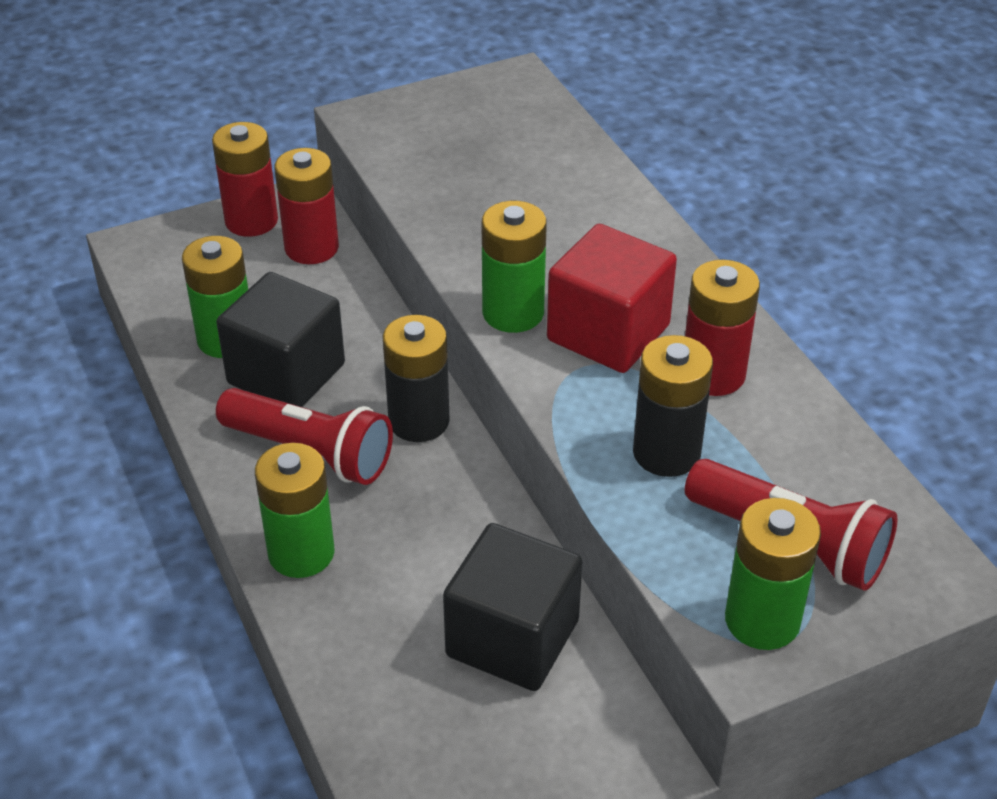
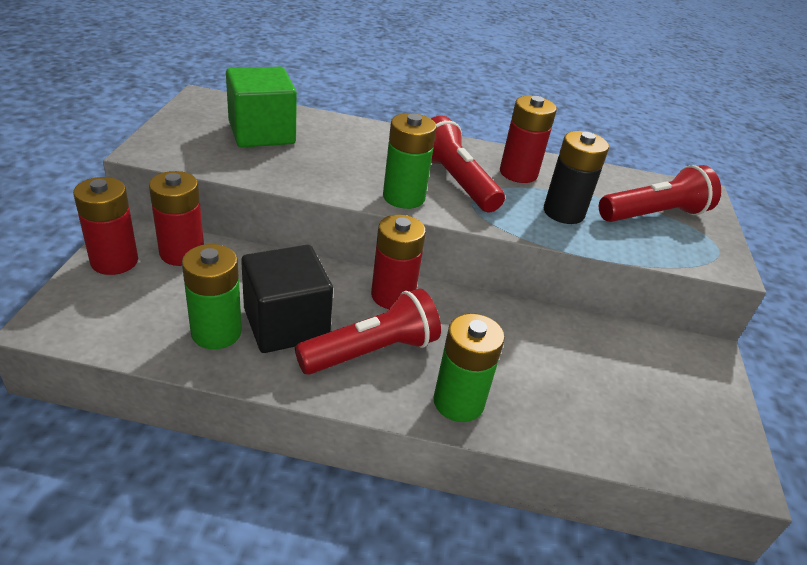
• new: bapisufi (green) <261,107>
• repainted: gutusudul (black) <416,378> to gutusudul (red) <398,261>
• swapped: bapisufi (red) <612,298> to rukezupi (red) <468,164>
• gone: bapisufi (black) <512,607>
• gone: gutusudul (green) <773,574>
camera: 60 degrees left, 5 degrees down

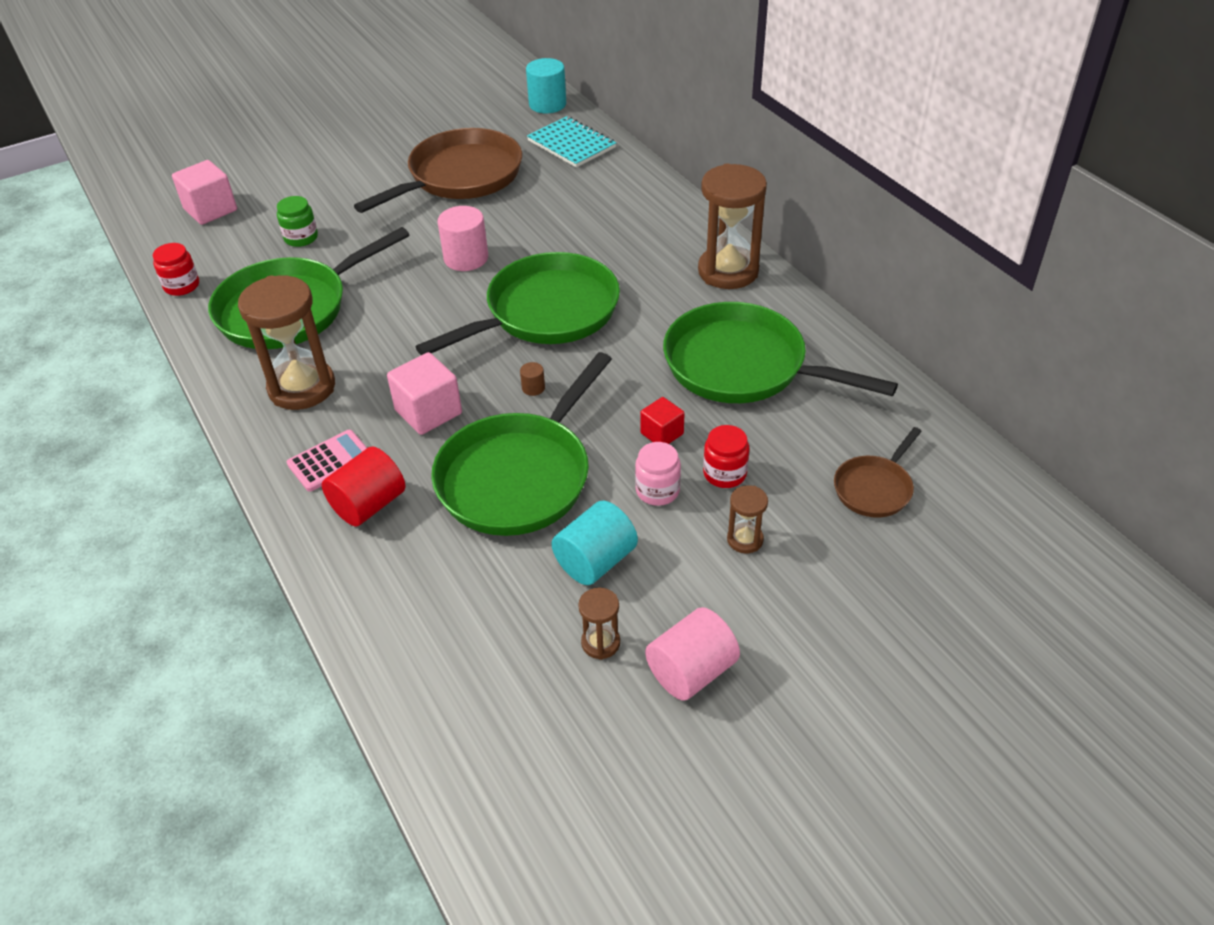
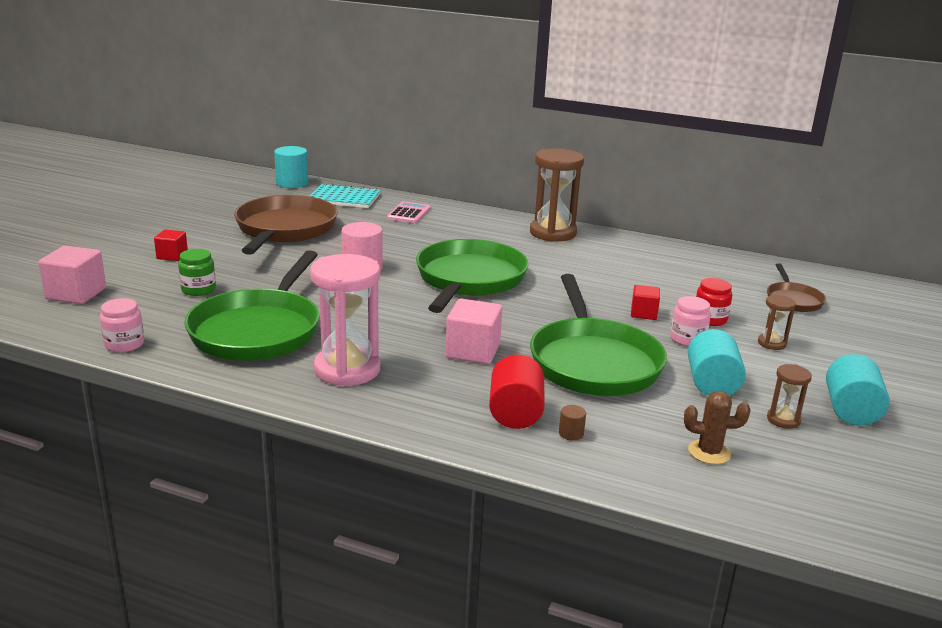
• repainted: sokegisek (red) <176,269> to sokegisek (pink) <122,325>
• new: bapisufi (red) <171,245>
• repainted: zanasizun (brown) <286,342> to zanasizun (pink) <345,320>
• shifted: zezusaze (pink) <327,461> to <408,212>
• shifted: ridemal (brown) <532,379> to <572,423>
• new: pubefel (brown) <717,427>
• repainted: ridemal (pink) <692,653> to ridemal (turquoise) <858,389>
• gone: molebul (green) <780,352>
camera: 40 degrees left, 20 degrees down

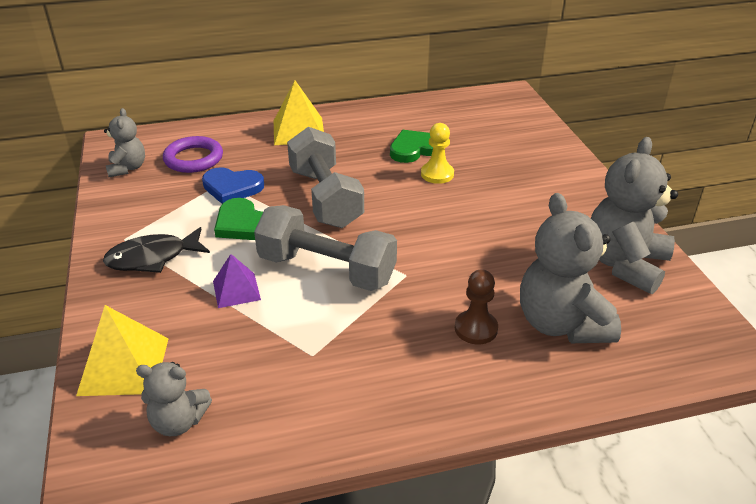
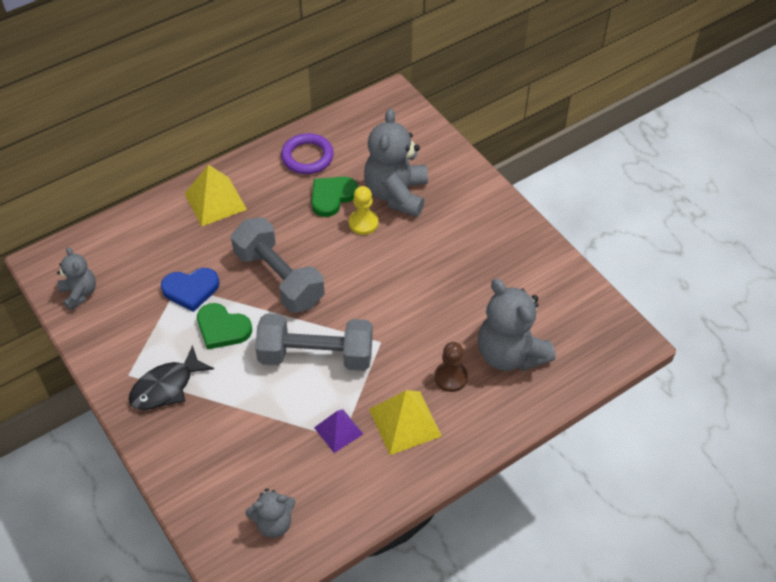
• shifted: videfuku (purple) <193,154> to <307,153>
• shifted: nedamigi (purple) <237,281> to <338,431>
• shifted: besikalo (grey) <634,215> to <396,163>
• shifted: nedamigi (yellow) <122,350> to <405,422>
camera: 20 degrees left, 15 degrees up

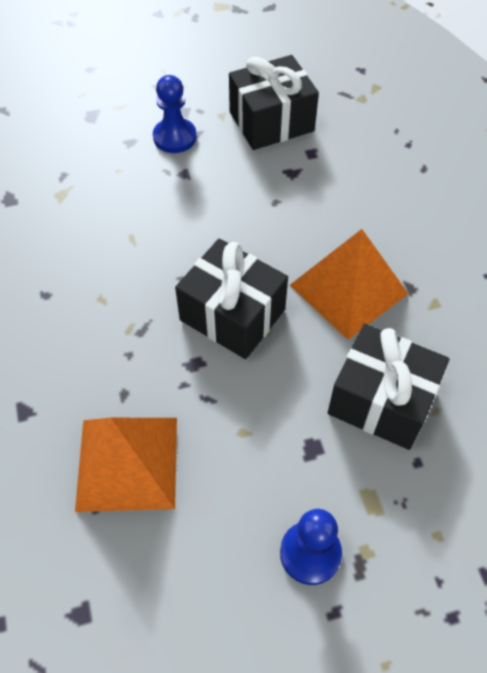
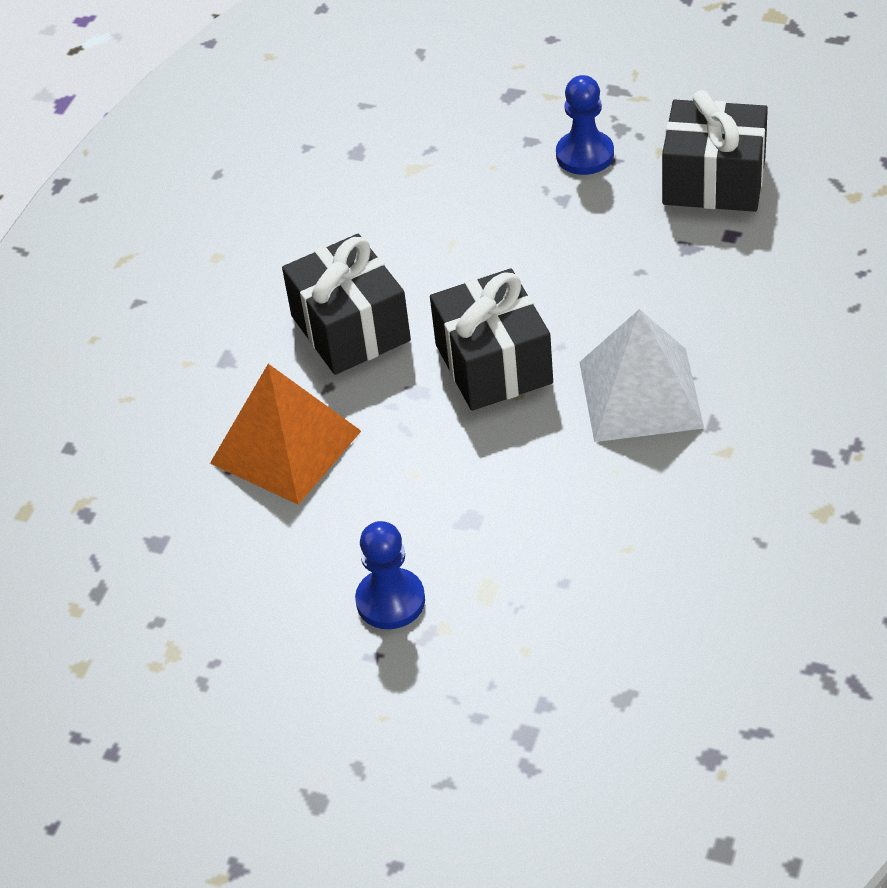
• shifted: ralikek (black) <388,387> to <346,304>
• repainted: nedamigi (orange) <349,284> to nedamigi (white) <641,375>
camera: 40 degrees right, 10 degrees down

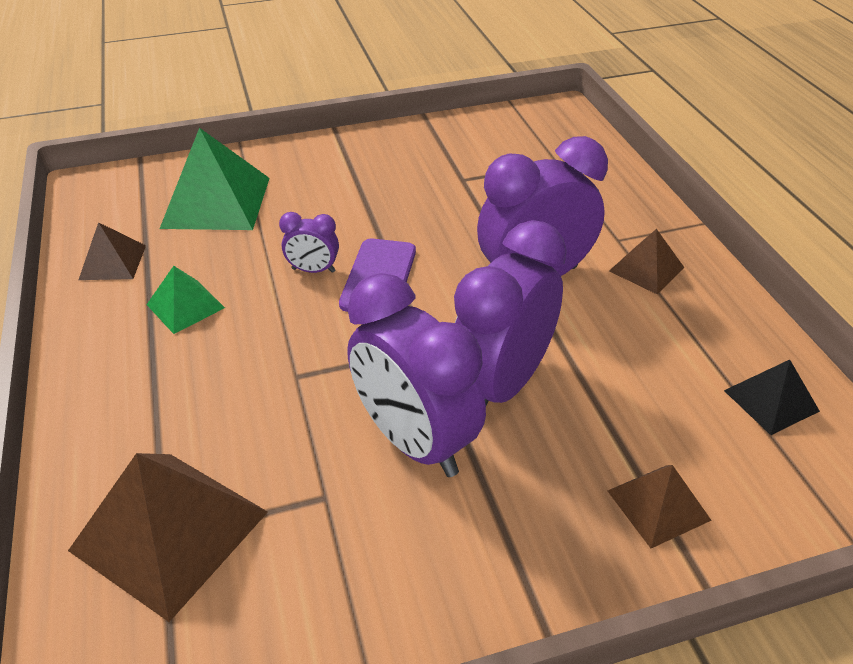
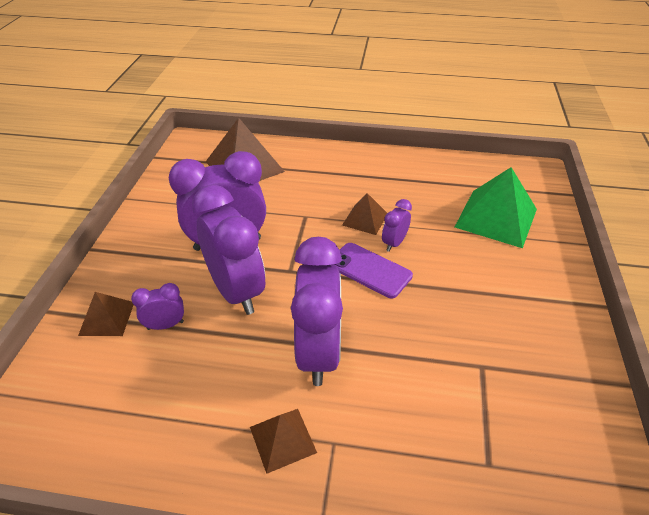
• new: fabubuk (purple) <157,306>
• shifted: nedamigi (brown) <112,251> to <364,214>
• gone: nedamigi (green) <186,300>
• gone: nedamigi (black) <772,397>
camera: 115 degrees right, 0 degrees up

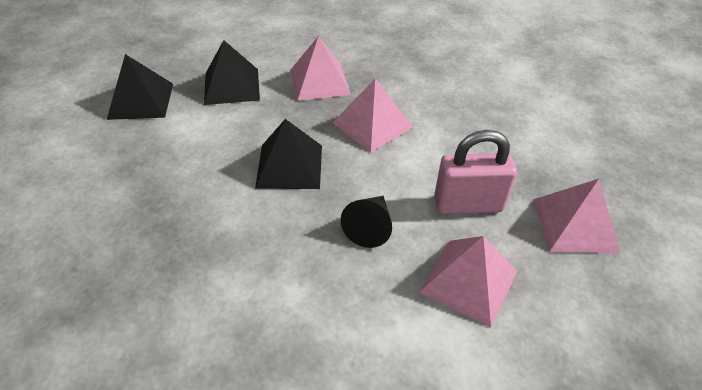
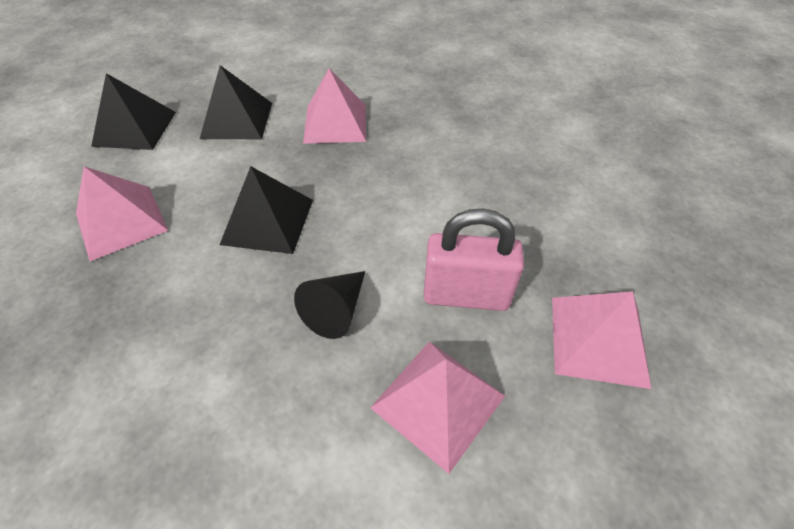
• shifted: nedamigi (pink) <372,115> to <122,214>
camera: 10 degrees right, 5 degrees up

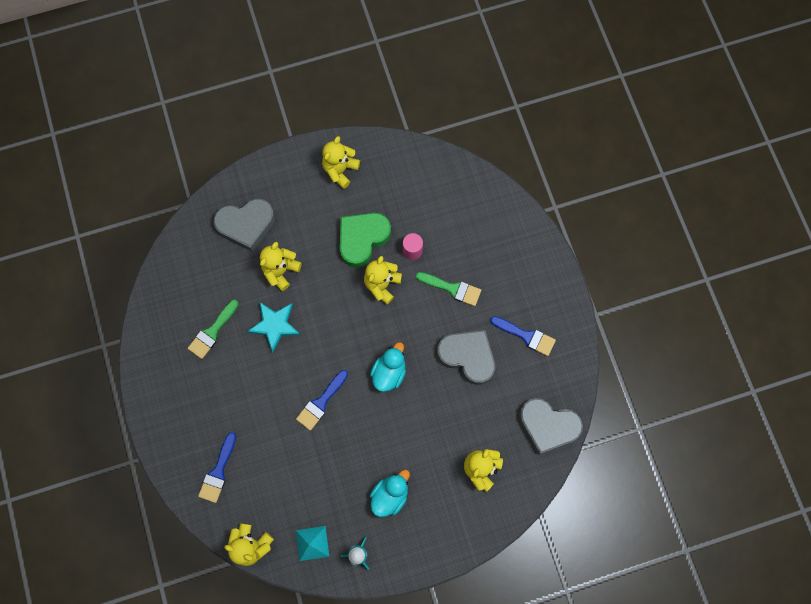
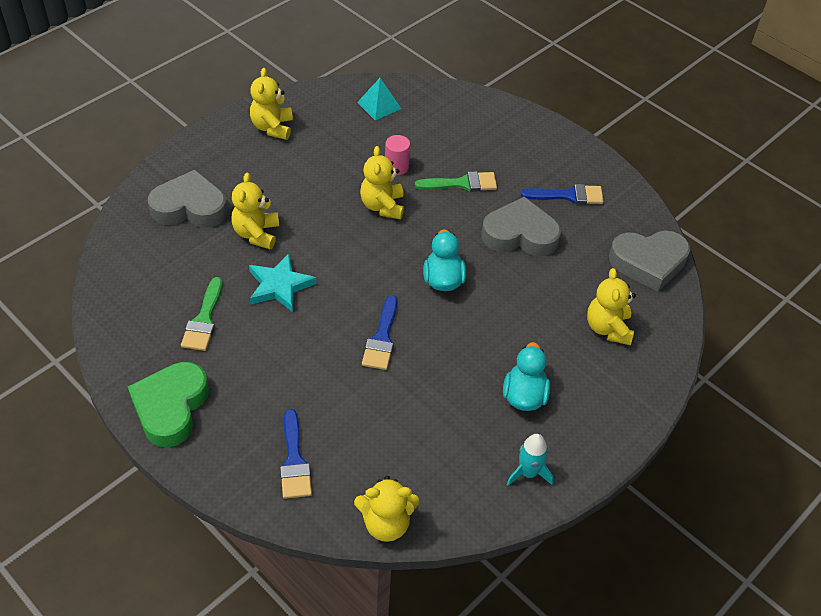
• shifted: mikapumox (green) <365,240> to <168,404>
• rotated: mikapumox (grey) <244,225> = <187,199> 135 degrees counterclockwise
• shifted: nedamigi (turquoise) <312,543> to <379,99>
camera: 30 degrees left, 25 degrees down

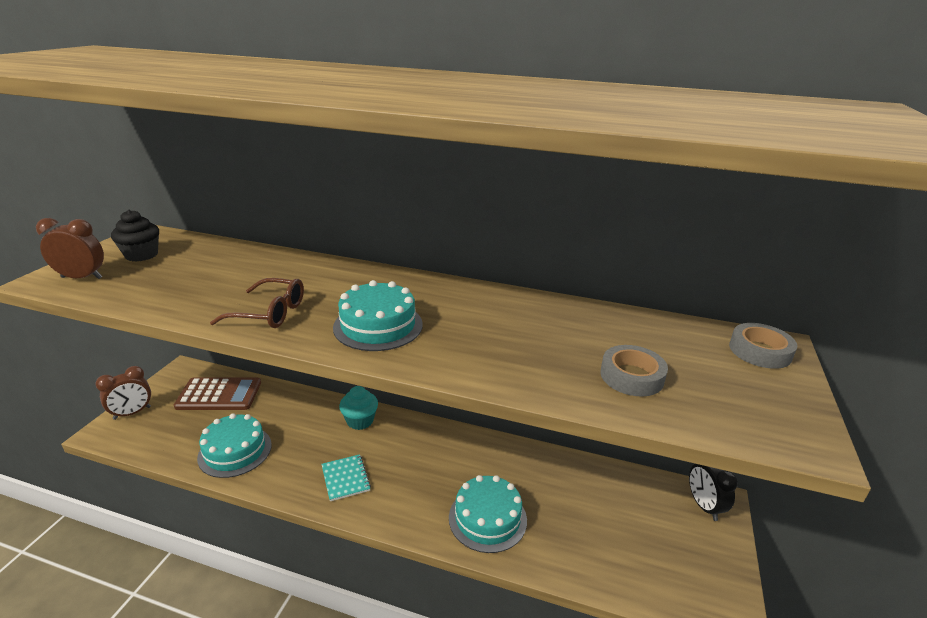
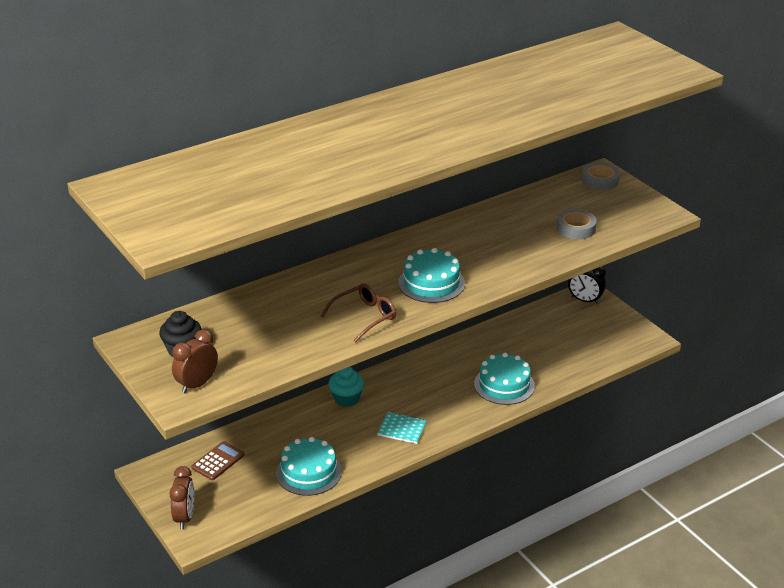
• scaled: zezusaze (brown) <217,393> = <218,460> x0.63
camera: 50 degrees left, 5 degrees up

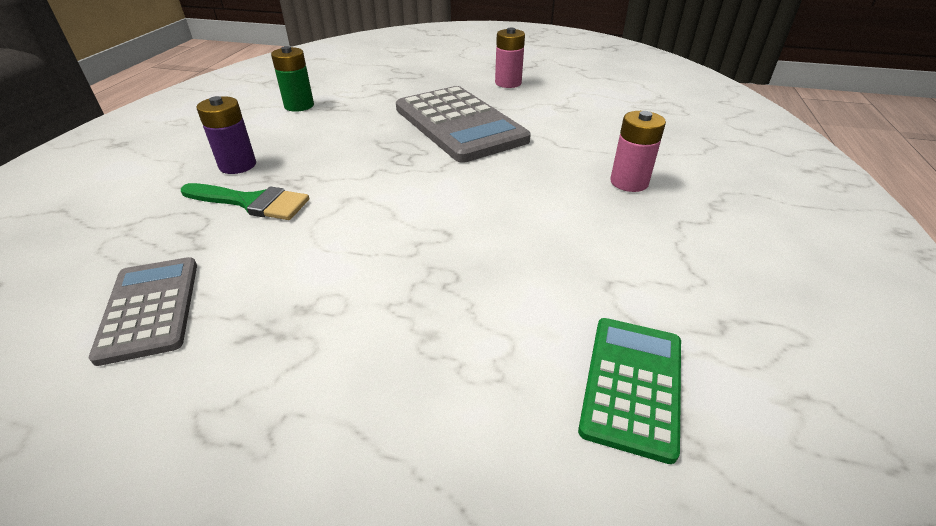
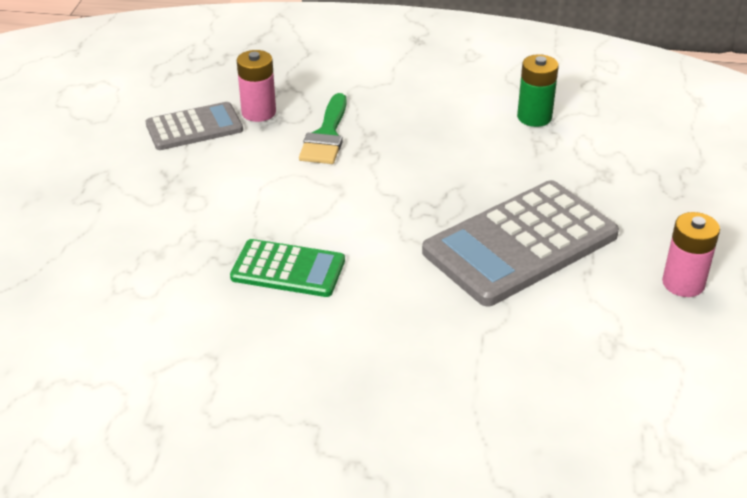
• shifted: zezusaze (green) <629,391> to <287,268>
• shifted: gutusudul (pink) <638,151> to <256,86>
• gone: gutusudul (purple) <226,135>
camera: 85 degrees right, 0 degrees up

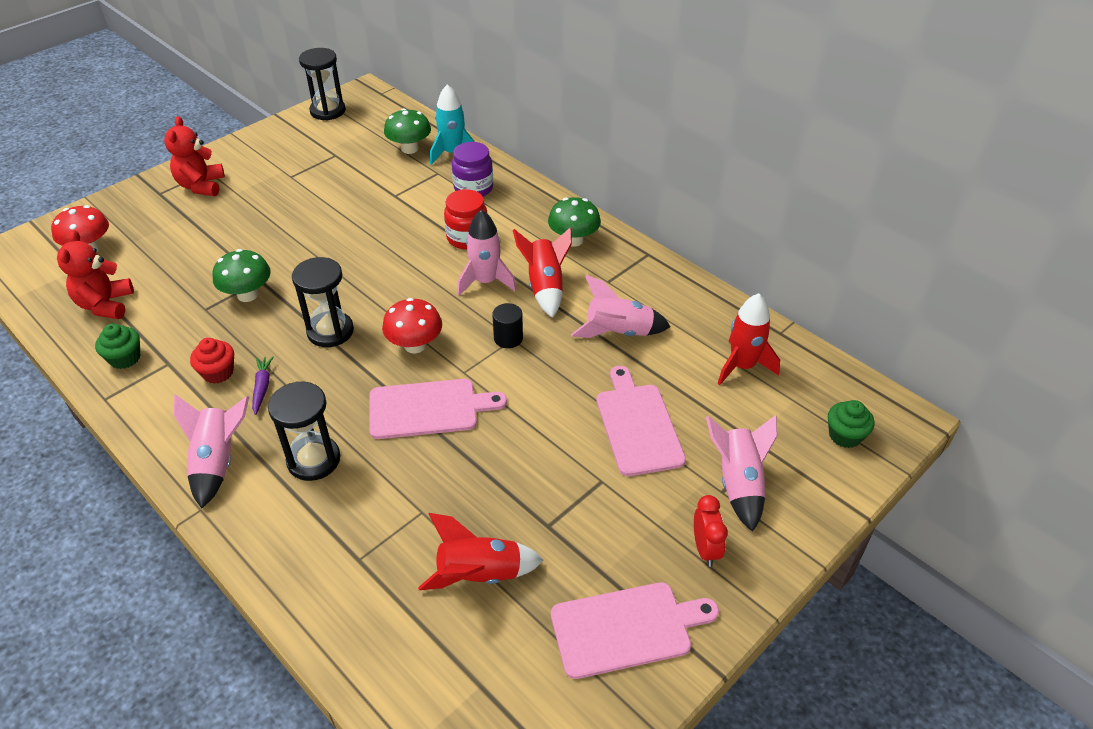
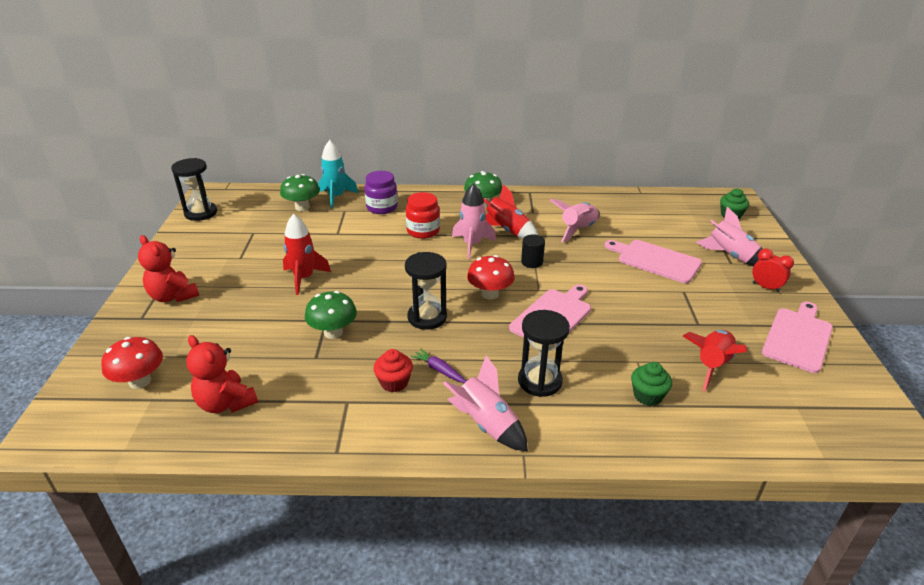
• shifted: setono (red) <749,339> to <307,254>
• shifted: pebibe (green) <117,346> to <651,384>
camera: 45 degrees left, 10 degrees down

